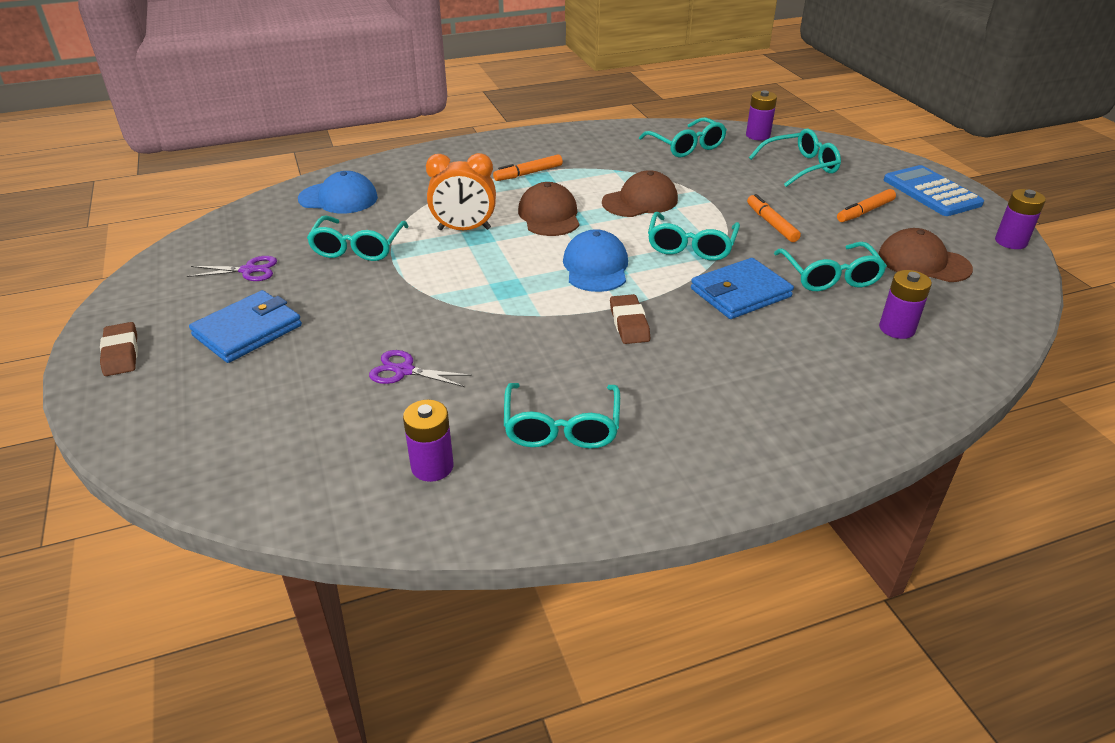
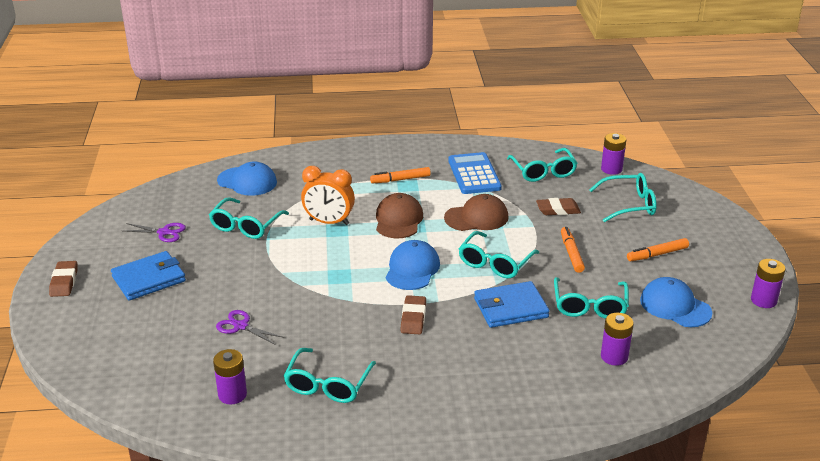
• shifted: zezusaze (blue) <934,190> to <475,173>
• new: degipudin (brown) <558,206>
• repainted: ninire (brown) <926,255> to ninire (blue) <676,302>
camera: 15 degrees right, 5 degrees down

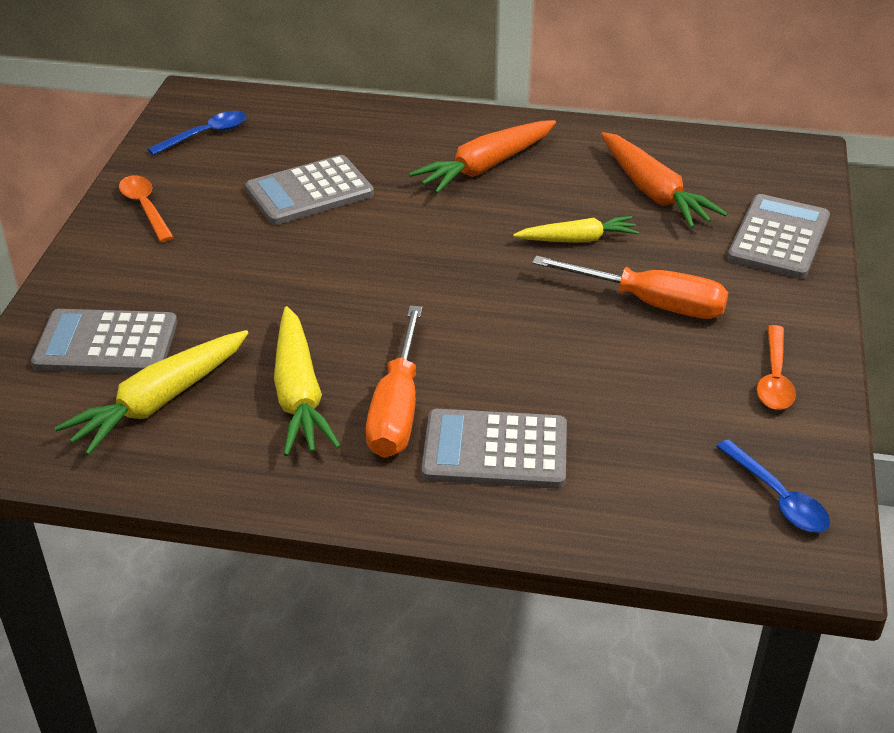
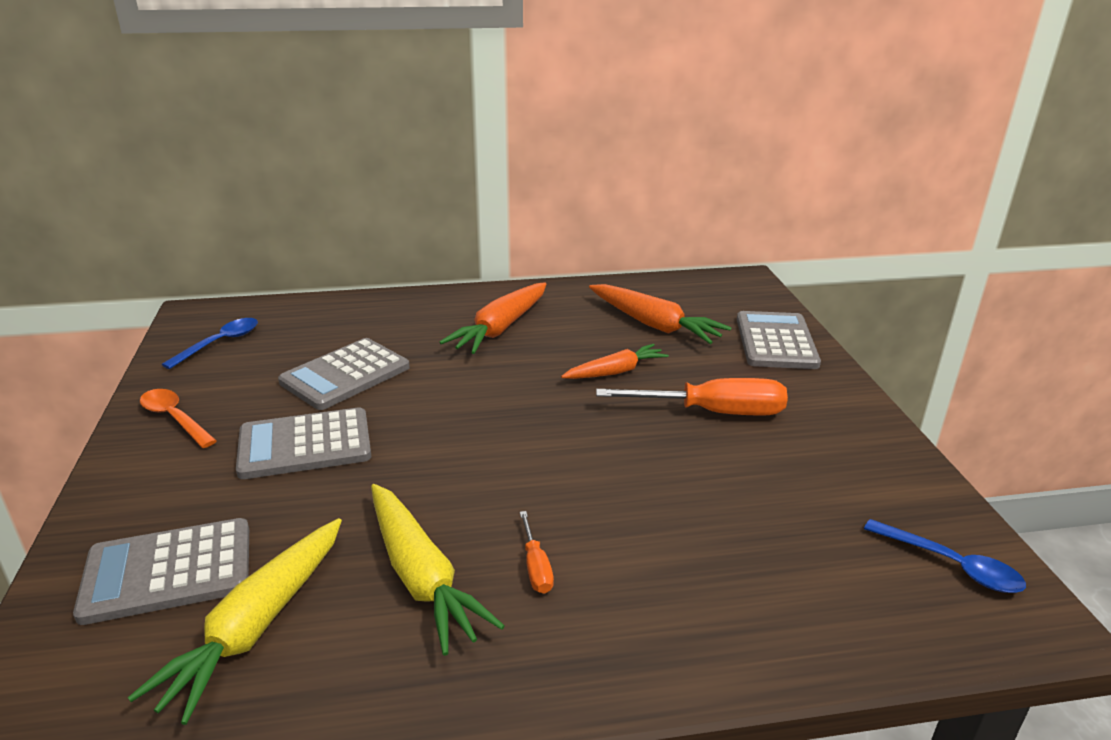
• shifted: zezusaze (grey) <494,449> to <303,443>
• scaled: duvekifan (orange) <394,382> = <537,552> x0.47
• repainted: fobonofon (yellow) <576,229> to fobonofon (orange) <615,361>
• gone: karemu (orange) <776,367>
camera: 20 degrees left, 10 degrees down

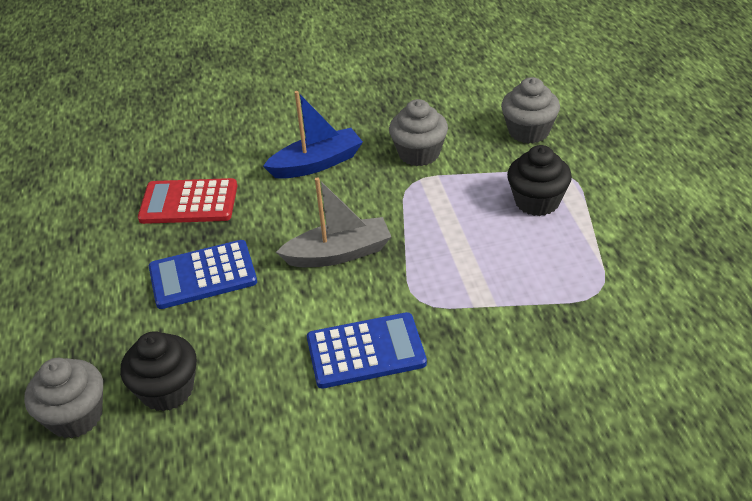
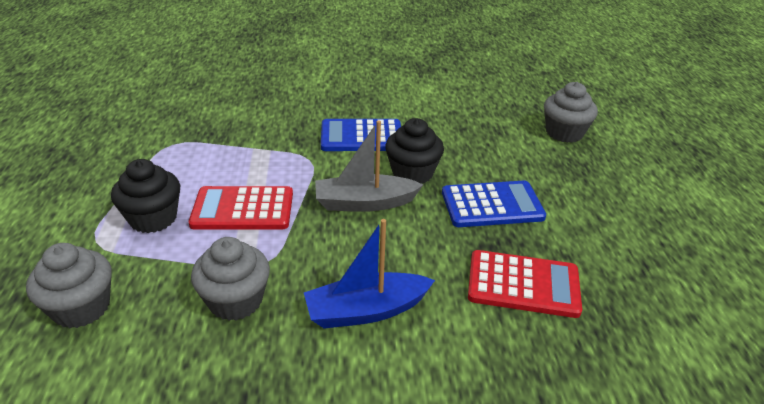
• new: zezusaze (red) <241,207>
• shifted: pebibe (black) <158,371> to <414,151>
camera: 175 degrees left, 5 degrees down

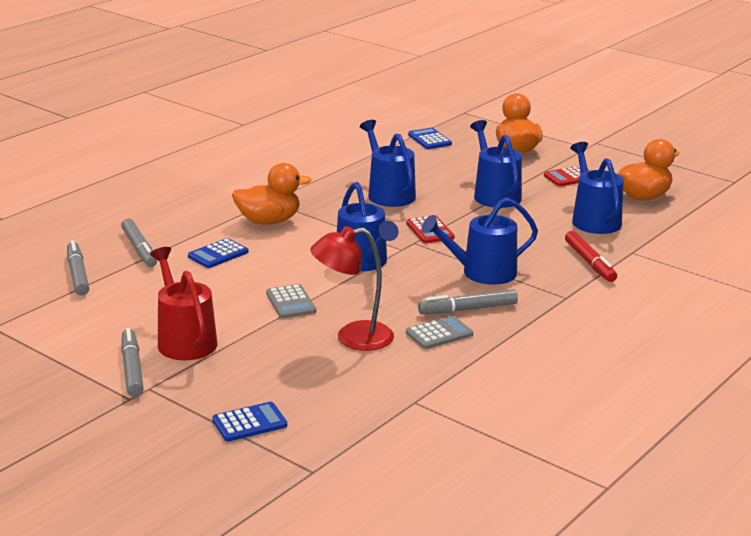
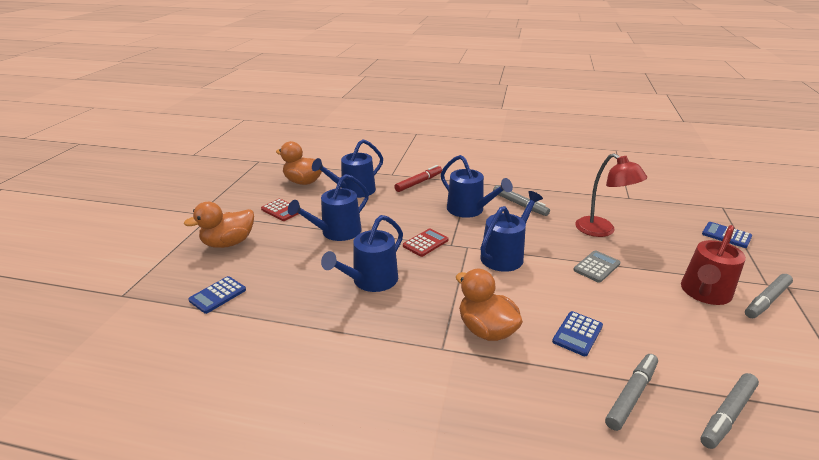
• rotated: zezusaze (blue) <218,253> = <577,333> 105 degrees clockwise
• gone: zezusaze (grey) <439,332>
camera: 115 degrees left, 5 degrees up

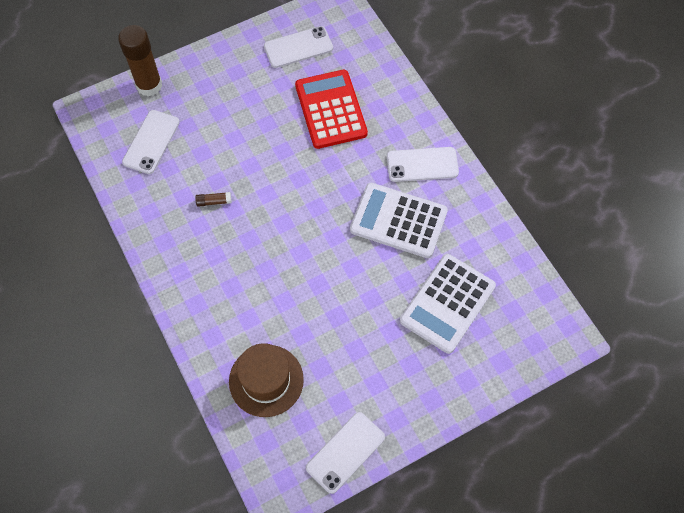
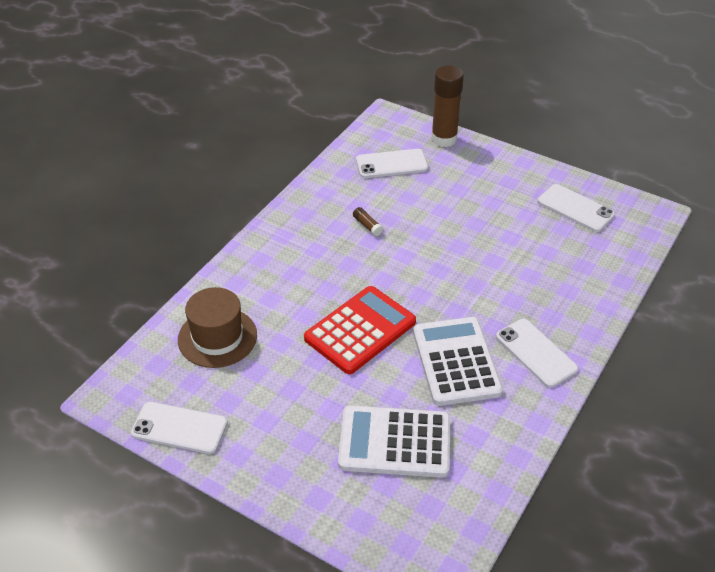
• shifted: zezusaze (red) <331,109> to <360,330>
camera: 60 degrees right, 20 degrees down

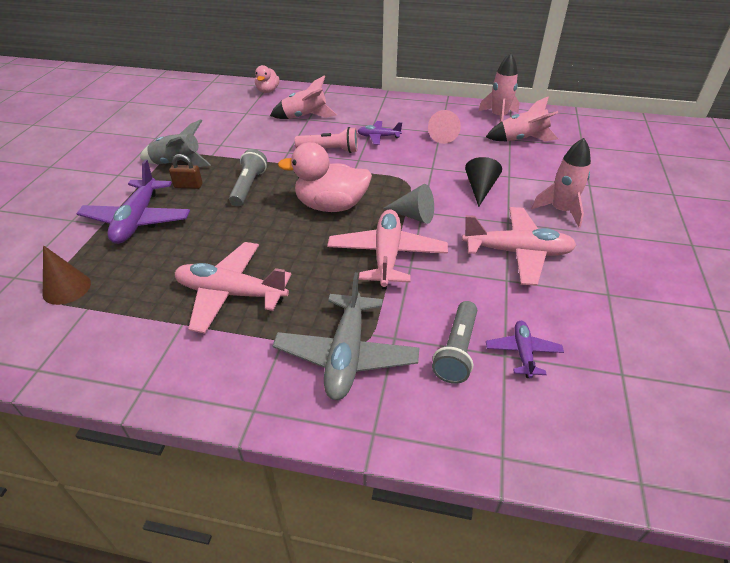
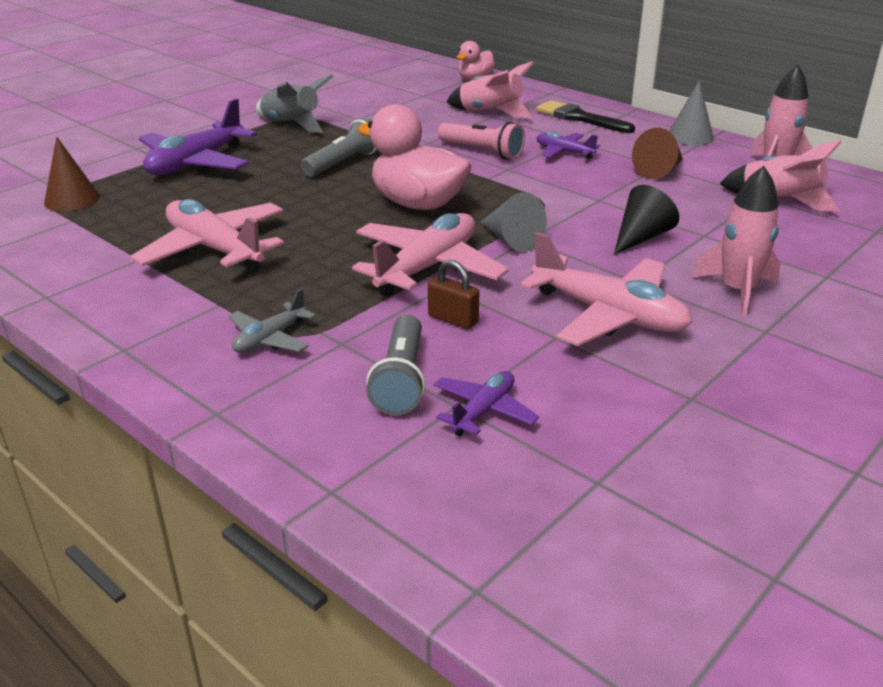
• scaled: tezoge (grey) <346,336> = <272,320> x0.53
• rotated: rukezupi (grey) <454,342> = <395,364> 45 degrees counterclockwise
• shifted: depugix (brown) <186,171> to <453,294>
• new: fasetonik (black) <585,116>
• repainted: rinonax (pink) <444,127> to rinonax (brown) <657,153>
• new: rinonax (grey) <691,112>
camera: 30 degrees right, 10 degrees down

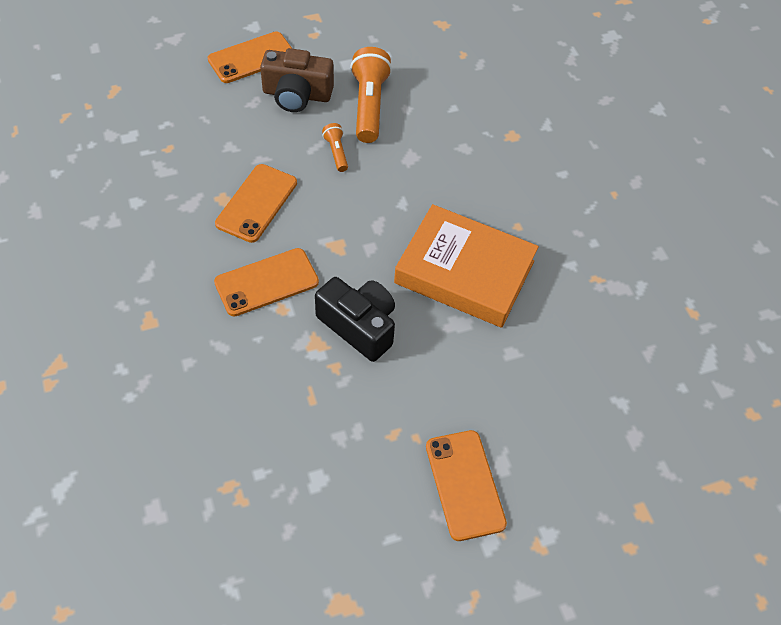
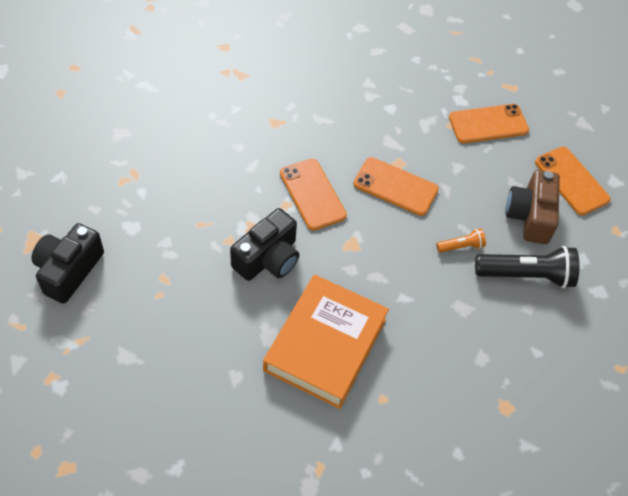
• new: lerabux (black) <68,263>
• shifted: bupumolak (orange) <466,485> to <489,123>
• repainted: rukezupi (orange) <371,95> to rukezupi (black) <527,267>
camera: 90 degrees right, 0 degrees up

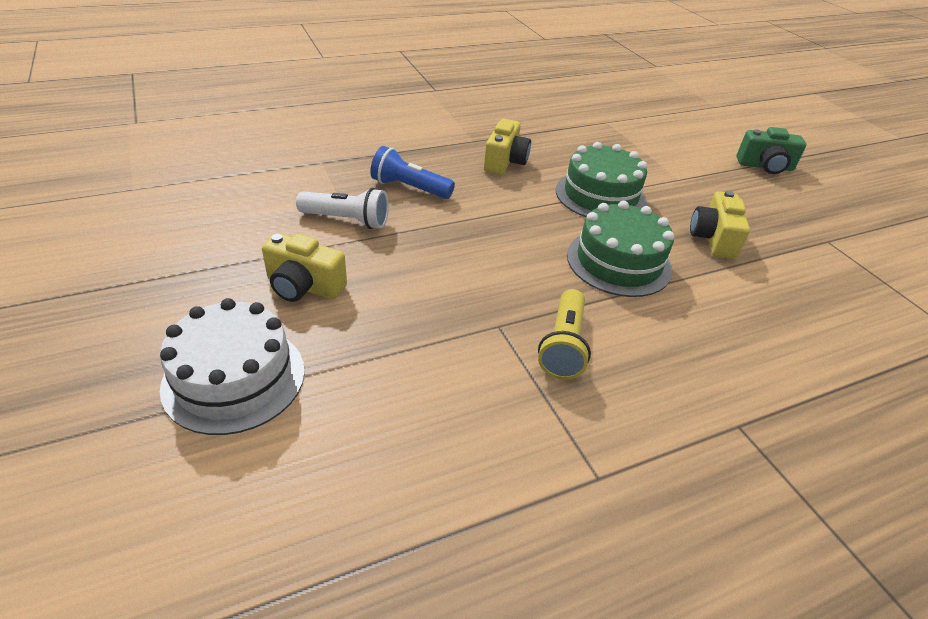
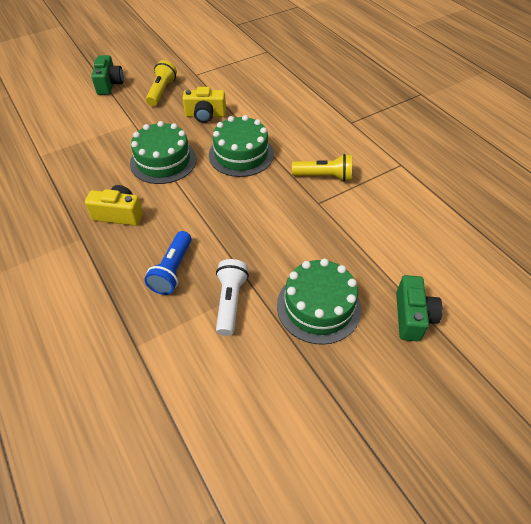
• new: rukezupi (yellow) <161,83>
• swapped: lerabux (yellow) <304,267> to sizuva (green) <319,301>
• swapped: sizuva (white) <232,366> to lerabux (green) <419,308>
camera: 95 degrees left, 10 degrees up

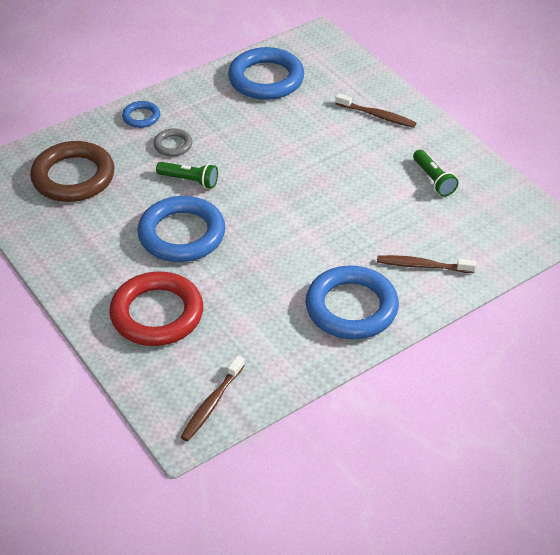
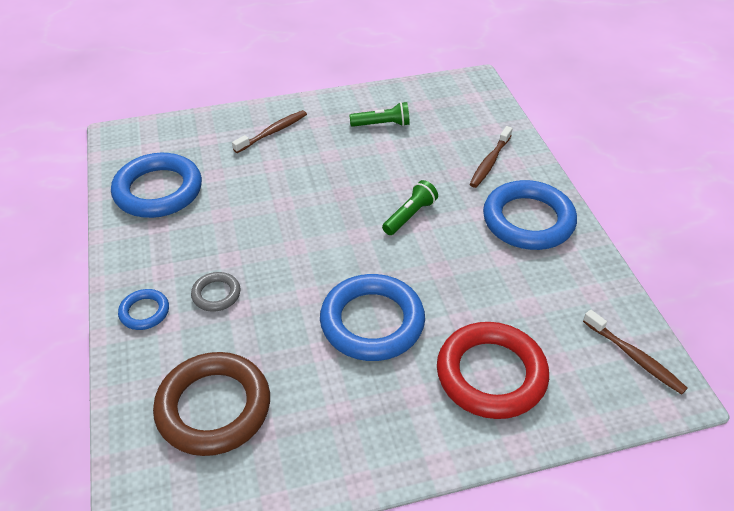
• shifted: rukezupi (green) <187,175> to <410,207>
camera: 70 degrees left, 0 degrees up

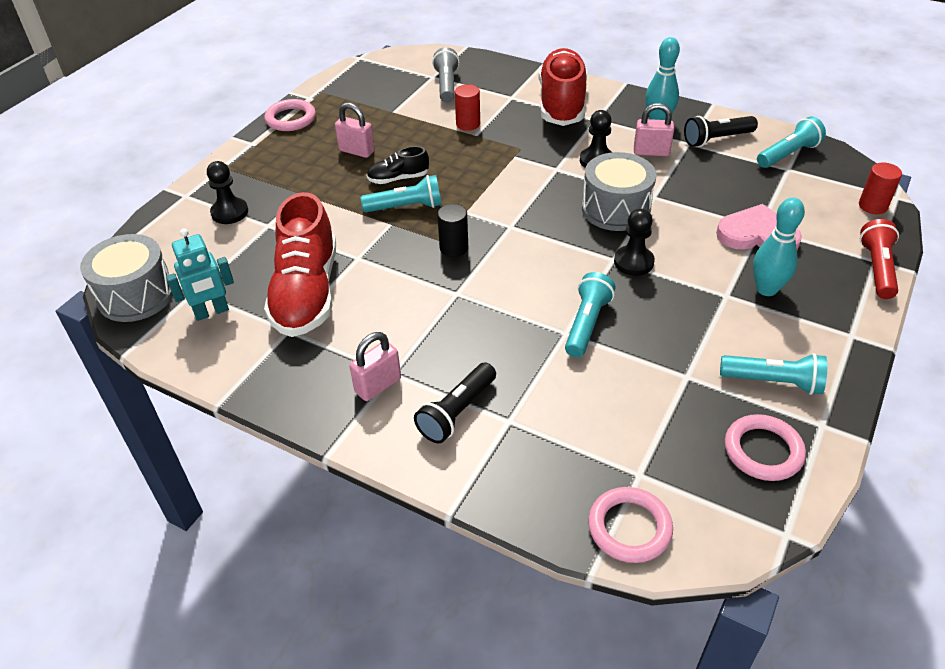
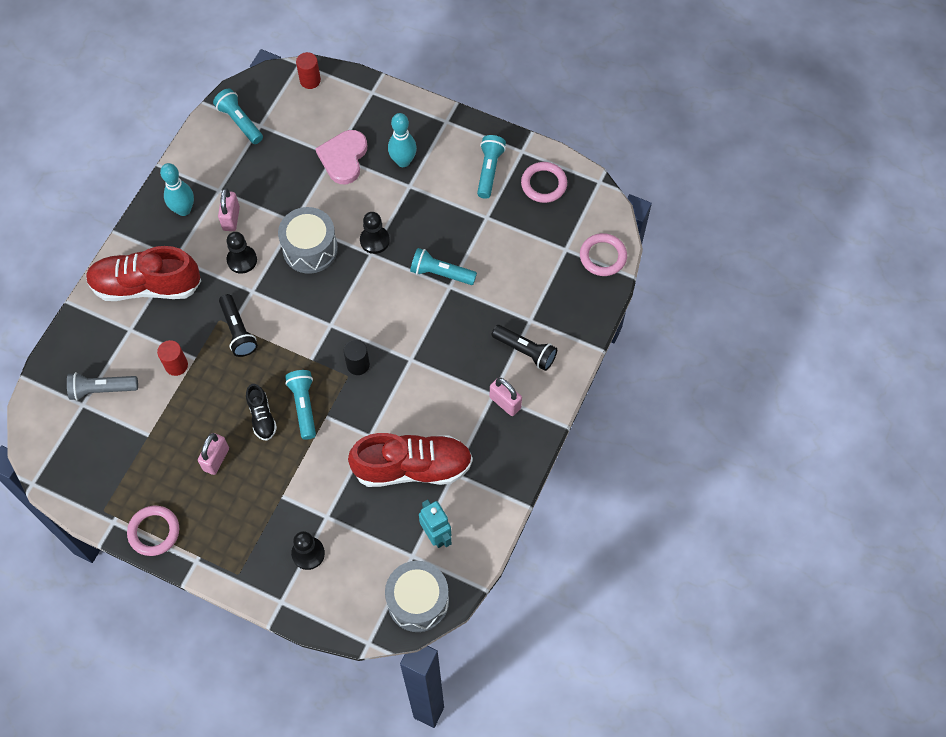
• shifted: rukezupi (black) <721,131> to <238,325>
• gone: rukezupi (red) <879,259>
camera: 95 degrees left, 20 degrees up

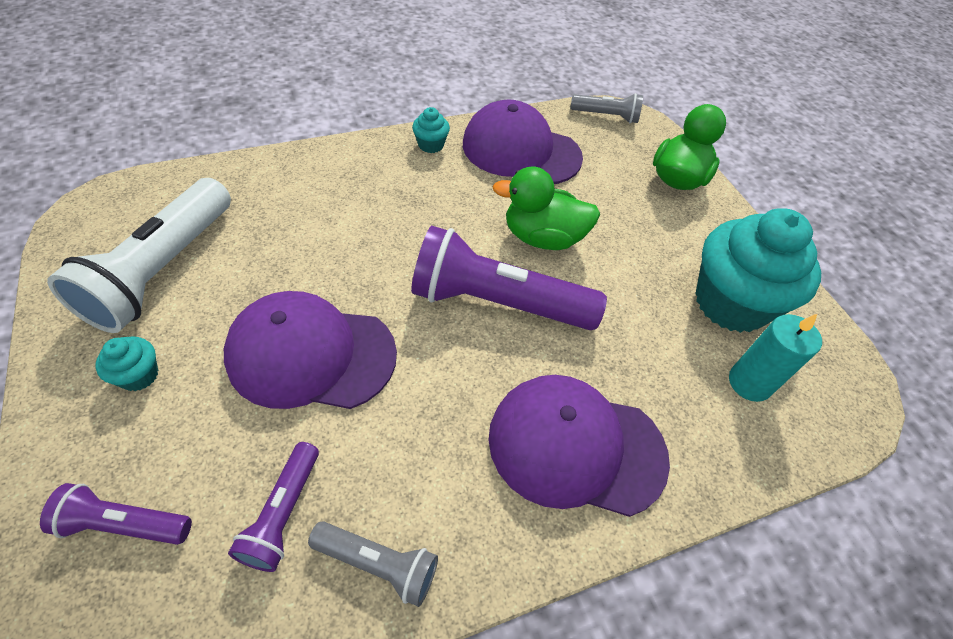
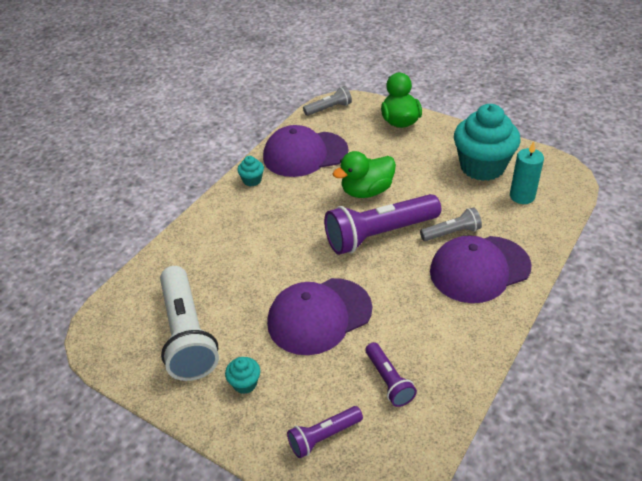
• shifted: rukezupi (grey) <373,564> to <451,224>
camera: 30 degrees left, 10 degrees down

